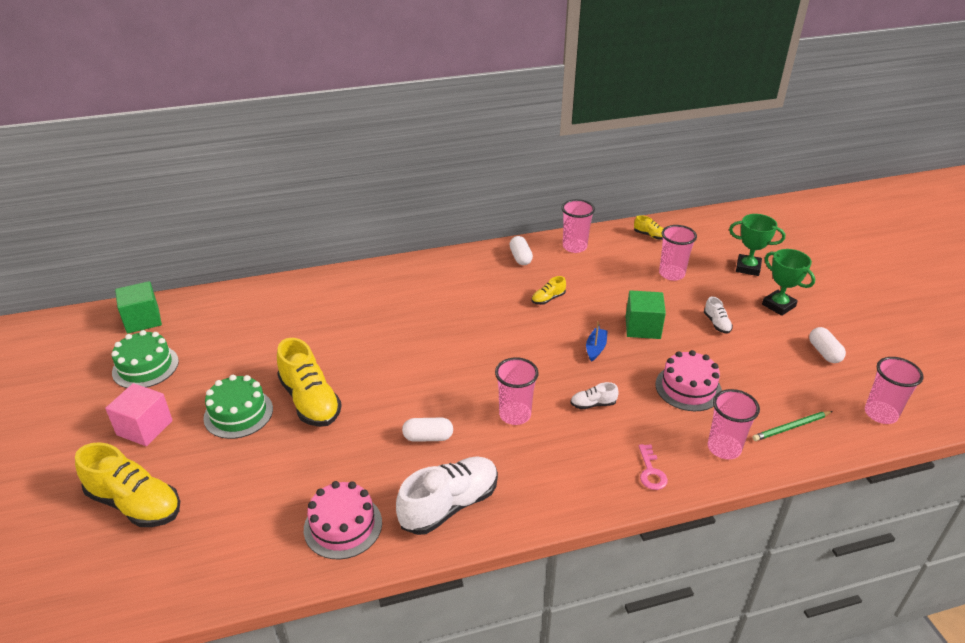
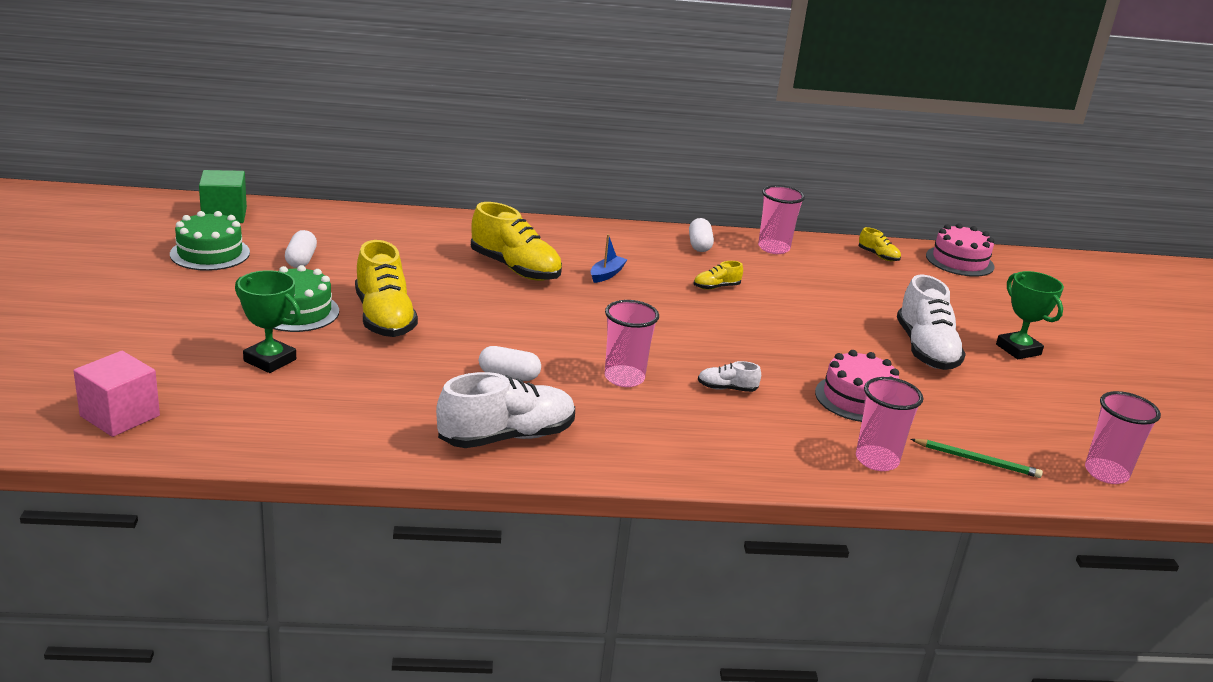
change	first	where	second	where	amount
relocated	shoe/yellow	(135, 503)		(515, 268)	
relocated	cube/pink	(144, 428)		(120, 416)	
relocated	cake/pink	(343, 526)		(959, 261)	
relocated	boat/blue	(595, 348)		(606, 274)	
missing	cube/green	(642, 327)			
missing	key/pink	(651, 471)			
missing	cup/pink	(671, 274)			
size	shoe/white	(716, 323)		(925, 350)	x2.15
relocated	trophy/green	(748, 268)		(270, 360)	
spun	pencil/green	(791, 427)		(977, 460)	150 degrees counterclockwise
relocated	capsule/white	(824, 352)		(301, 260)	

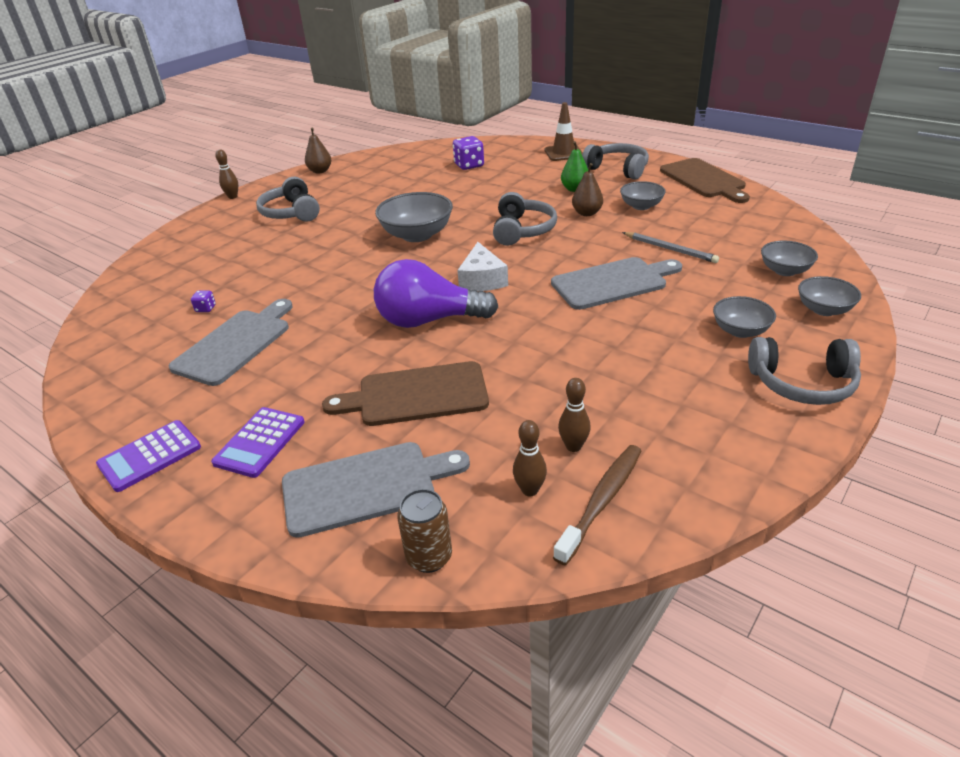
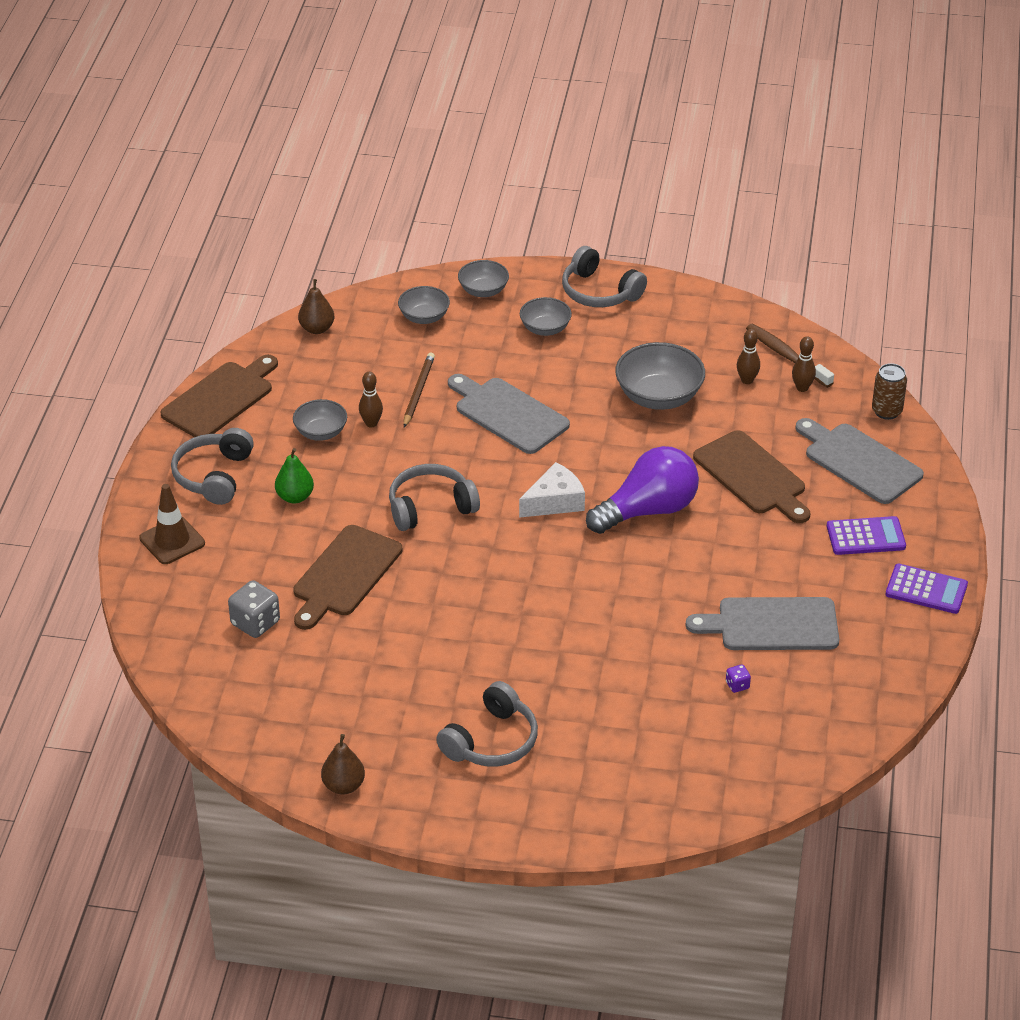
change	first	where	second	where	amount
relocated	bowling pin/brown	(233, 197)		(371, 423)	
spun	light bulb/purple	(429, 320)		(648, 510)	90 degrees counterclockwise
relocated	bowl/grey	(417, 235)		(659, 397)	
colour	dice/purple	(469, 165)	dice/grey	(255, 623)	
spun	toothbrush/brown	(602, 501)		(786, 356)	45 degrees clockwise
relocated	pear/brown	(587, 213)		(317, 329)	
colour	pencil/grey	(670, 249)	pencil/brown	(418, 391)	
spun	headphones/grey	(802, 383)		(599, 292)	150 degrees clockwise
appeared			cutting board/brown	(344, 575)	

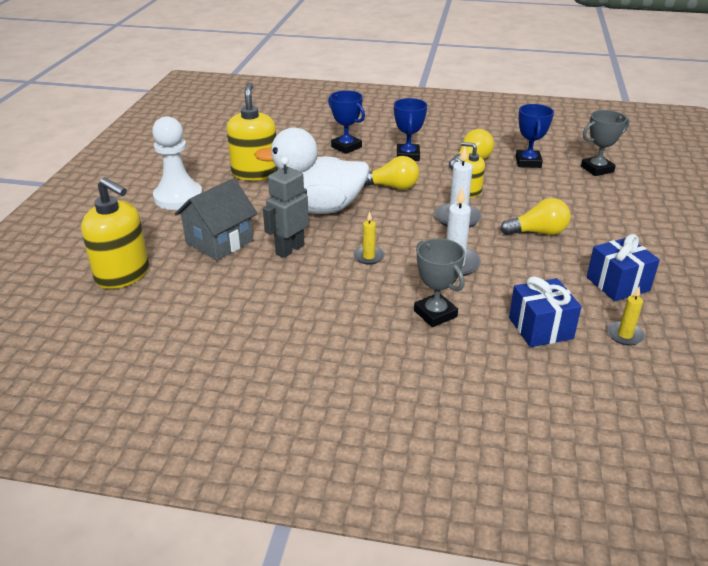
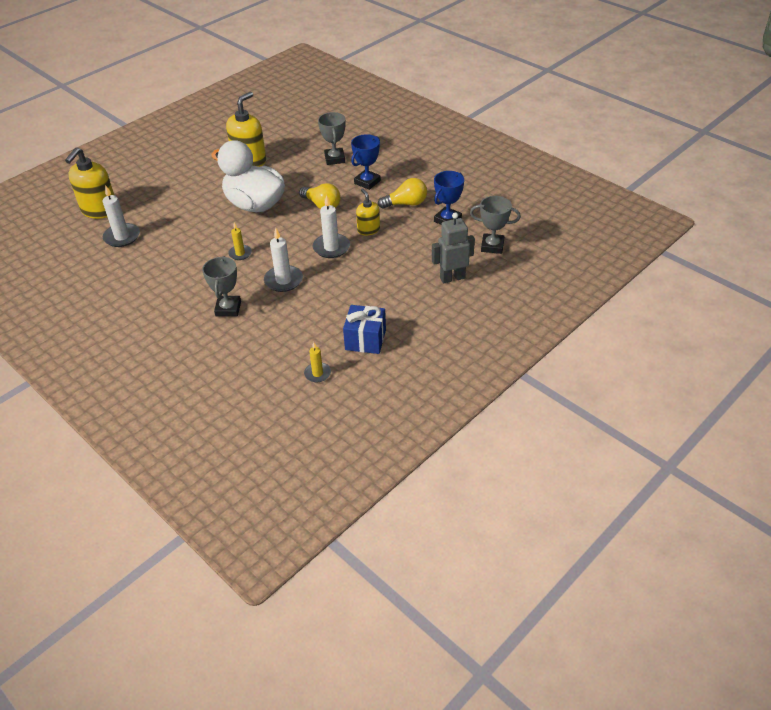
change	first	where	second	where	amount
spun	soap dispenser/yellow	(123, 274)		(99, 210)	45 degrees clockwise
missing	pawn/white	(178, 197)			
missing	house/grey	(219, 242)			
relocated	robot/grey	(289, 249)		(452, 278)	
colour	trophy/blue	(346, 147)	trophy/grey	(335, 159)	
missing	light bulb/yellow	(538, 232)			
missing	gift/blue	(540, 328)			
appeared			candle/white	(122, 237)	

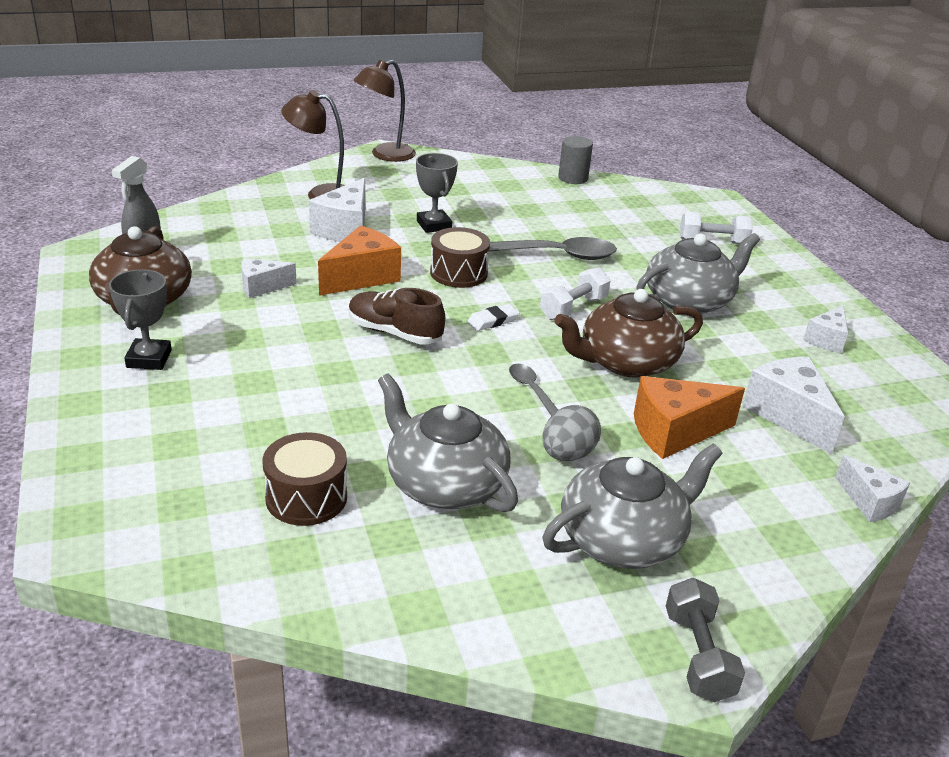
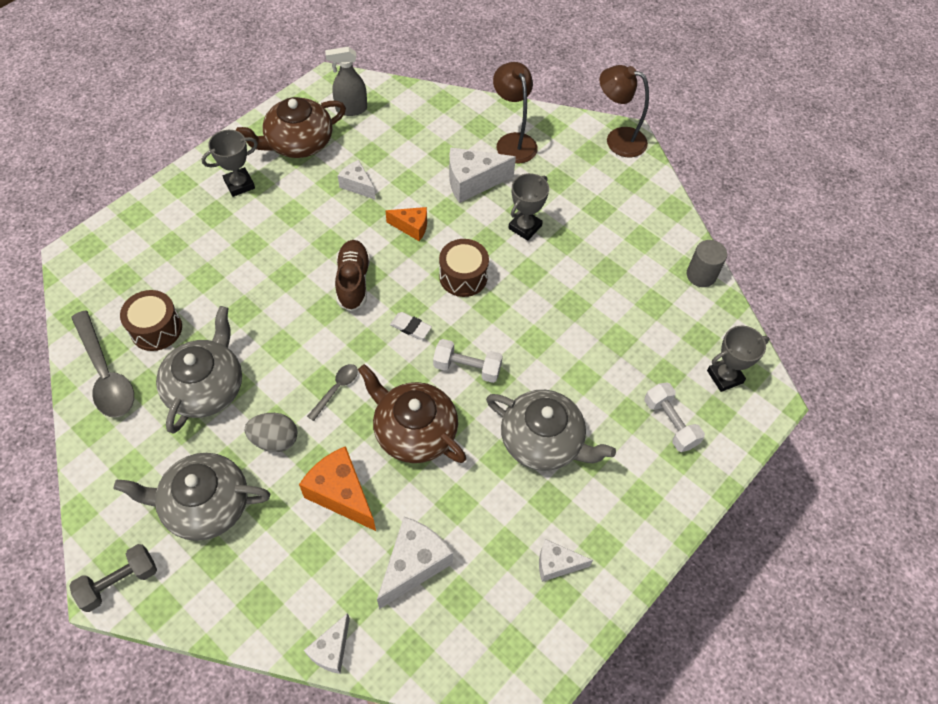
change	first	where	second	where	amount
size	cheese/orange	(362, 277)		(411, 227)	x0.61
relocated	spoon/grey	(553, 255)		(106, 374)	
spun	teapot/grey	(623, 539)		(205, 505)	150 degrees clockwise
appeared			trophy/grey	(724, 376)	

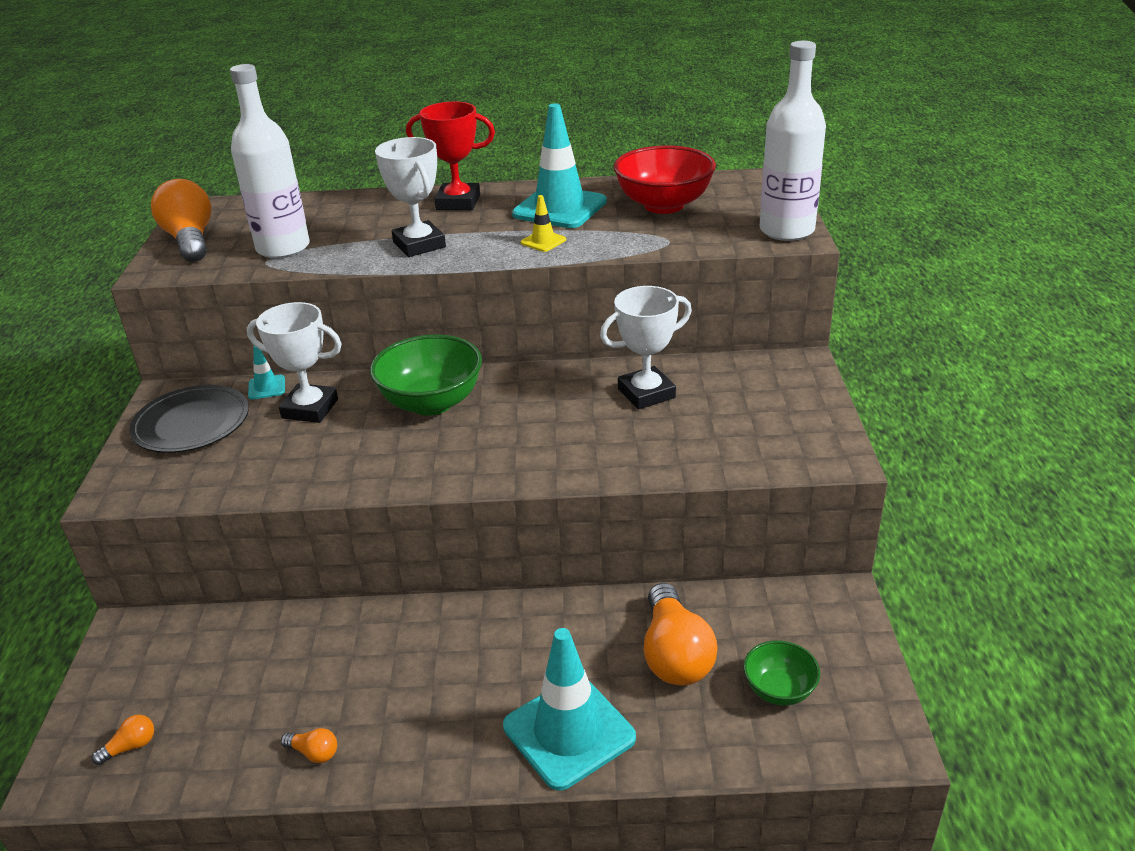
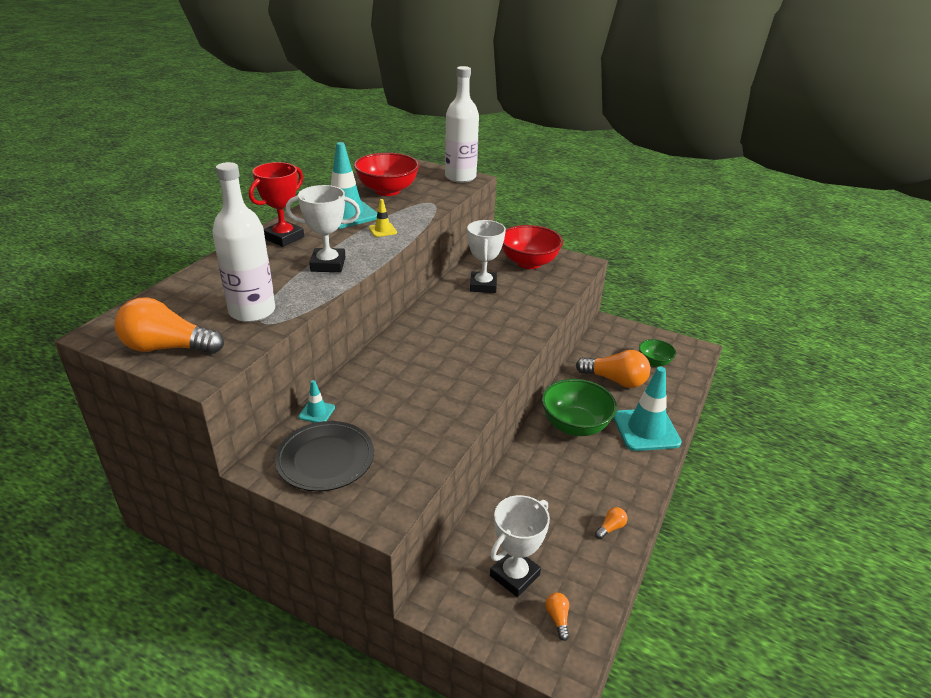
change	first	where	second	where	amount
relocated	trophy/white	(310, 409)		(514, 575)	
relocated	bowl/green	(432, 403)		(575, 425)	
appeared			bowl/red	(529, 263)	

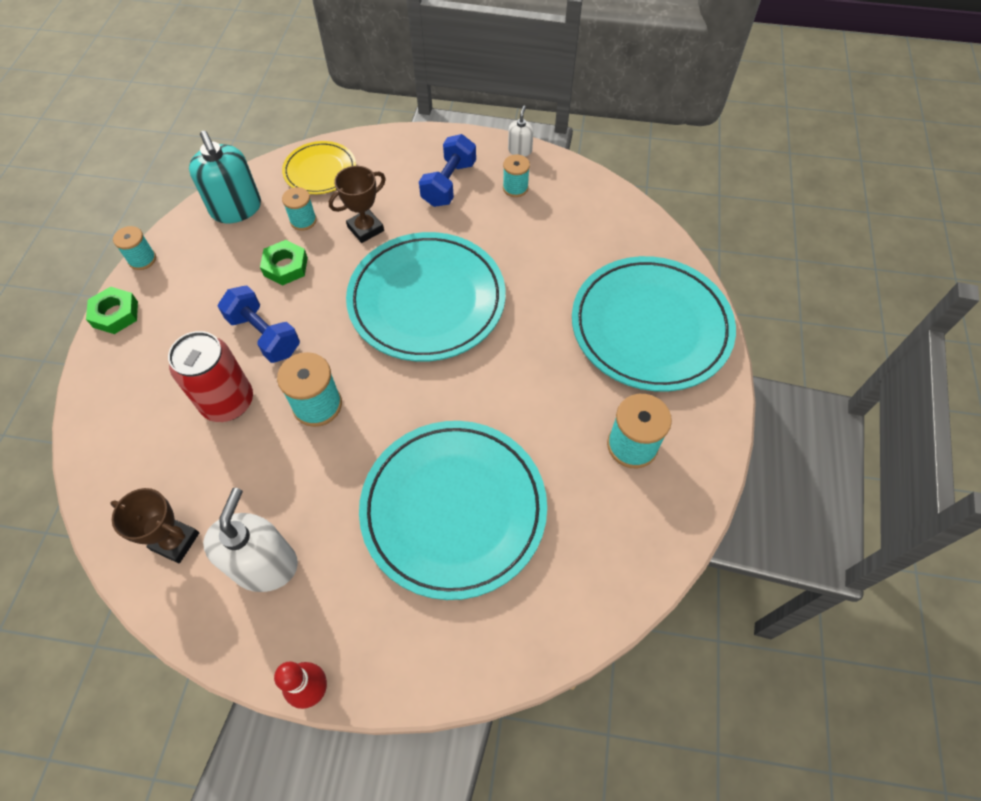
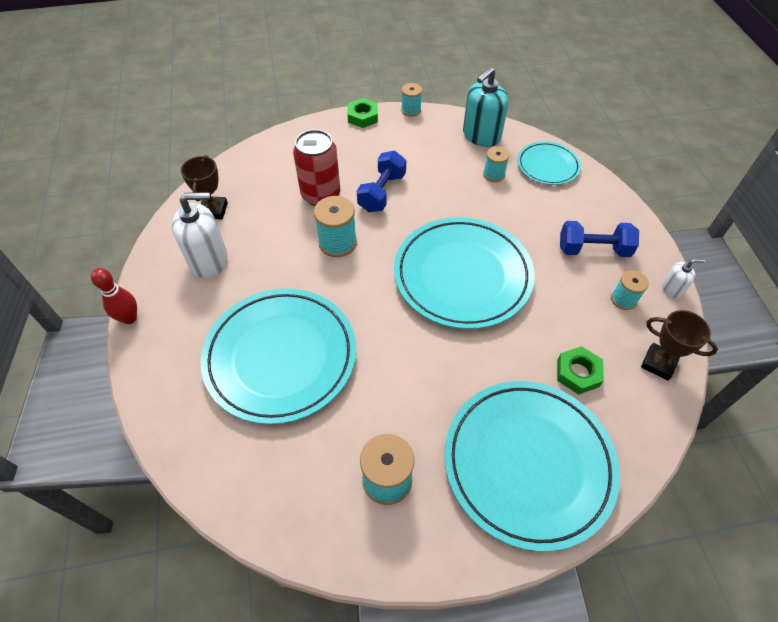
change	first	where	second	where	amount
relocated	nut/green	(285, 266)		(578, 373)	
colour	plate/yellow	(320, 171)	plate/turquoise	(547, 166)	
relocated	trophy/brown	(365, 229)		(658, 363)	

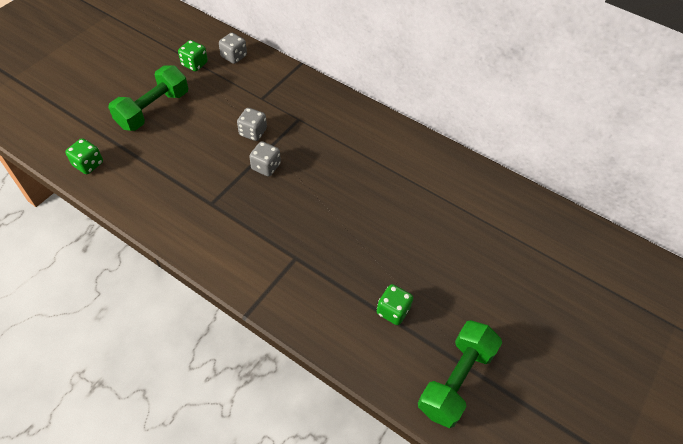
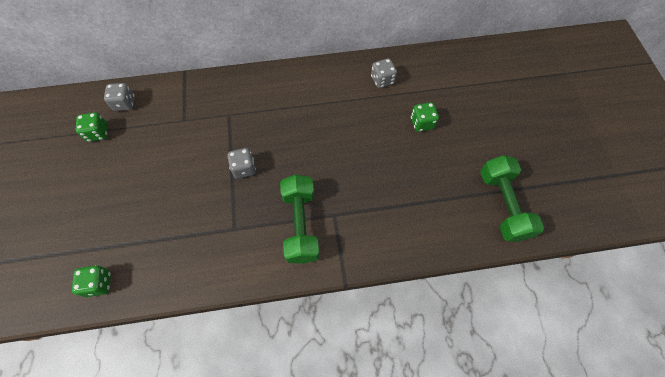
change	first	where	second	where	amount
relocated	dumbbell/green	(153, 110)		(301, 224)	
relocated	dice/grey	(253, 132)		(382, 80)	
relocated	dice/green	(393, 311)		(422, 123)	

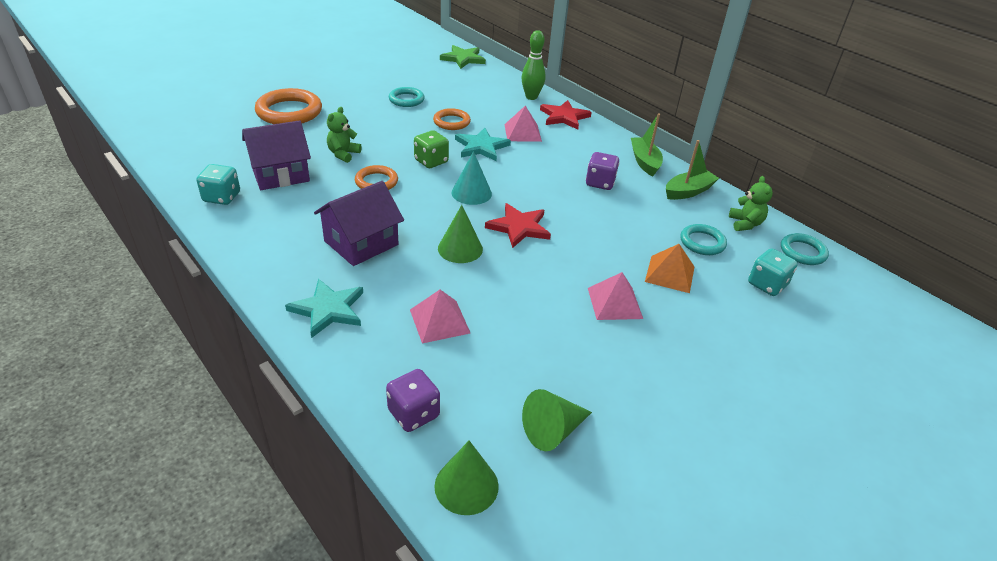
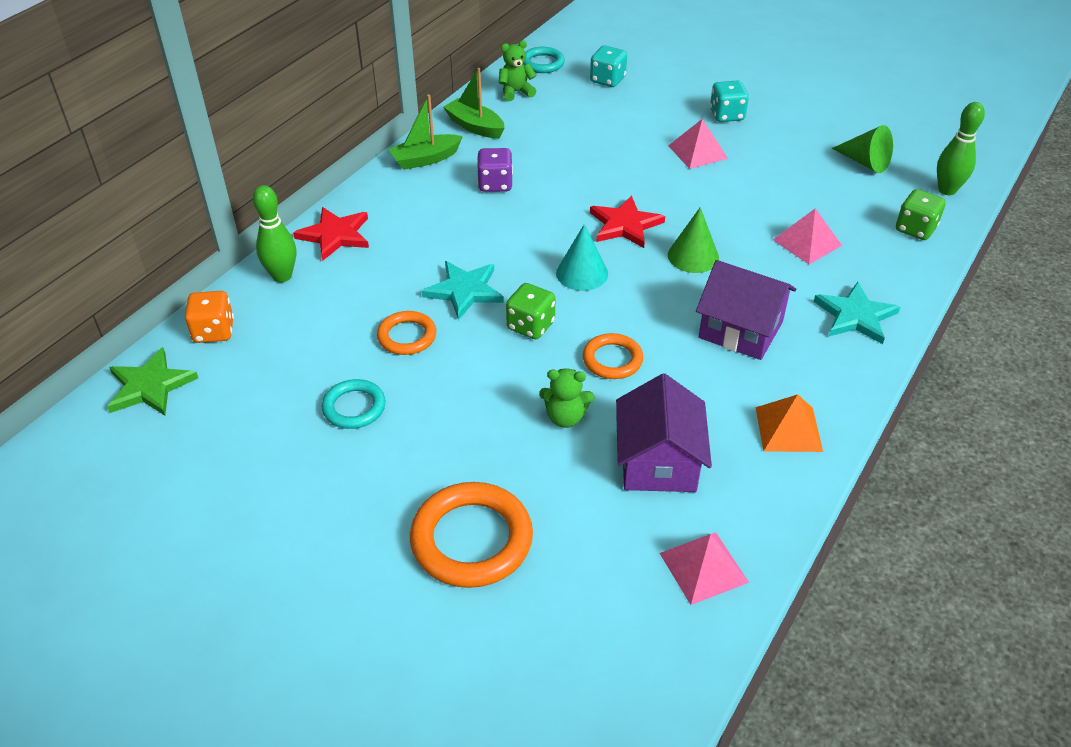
change	first	where	second	where	amount
relocated	dice/turquoise	(222, 197)		(726, 115)	
spun	house/purple	(280, 174)		(658, 462)	45 degrees clockwise
colour	dice/purple	(413, 413)	dice/green	(915, 229)	
exchanged	cone/green	(466, 486)	bowling pin/green	(947, 190)	
relocated	pyramid/pink	(522, 132)		(703, 567)	
relocated	pyramid/orange	(669, 274)		(788, 429)	
missing	ring/turquoise	(702, 242)			
appeared			dice/orange	(214, 331)	

